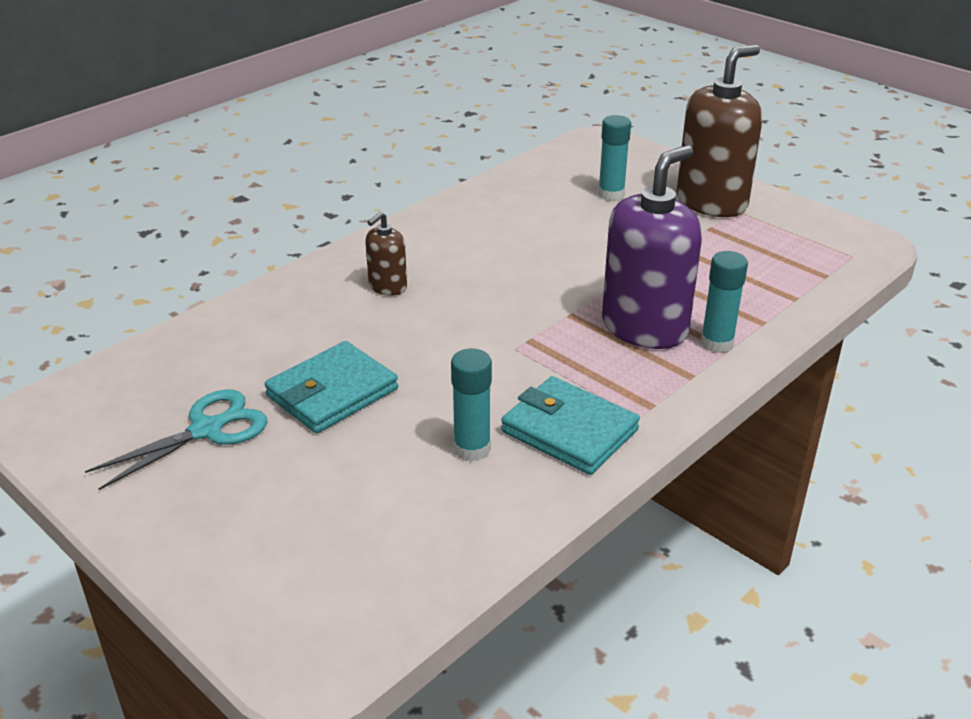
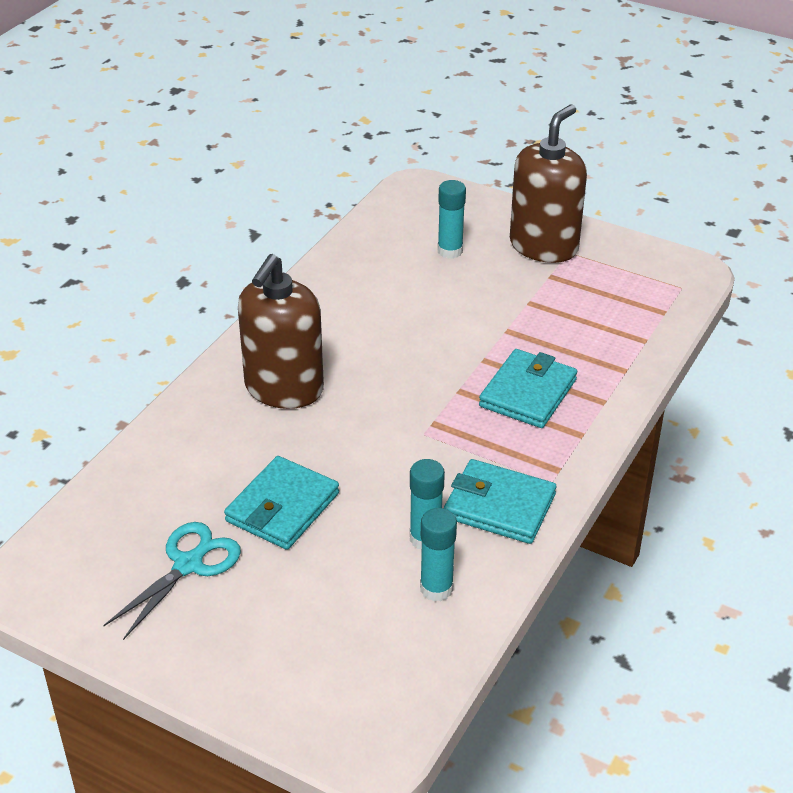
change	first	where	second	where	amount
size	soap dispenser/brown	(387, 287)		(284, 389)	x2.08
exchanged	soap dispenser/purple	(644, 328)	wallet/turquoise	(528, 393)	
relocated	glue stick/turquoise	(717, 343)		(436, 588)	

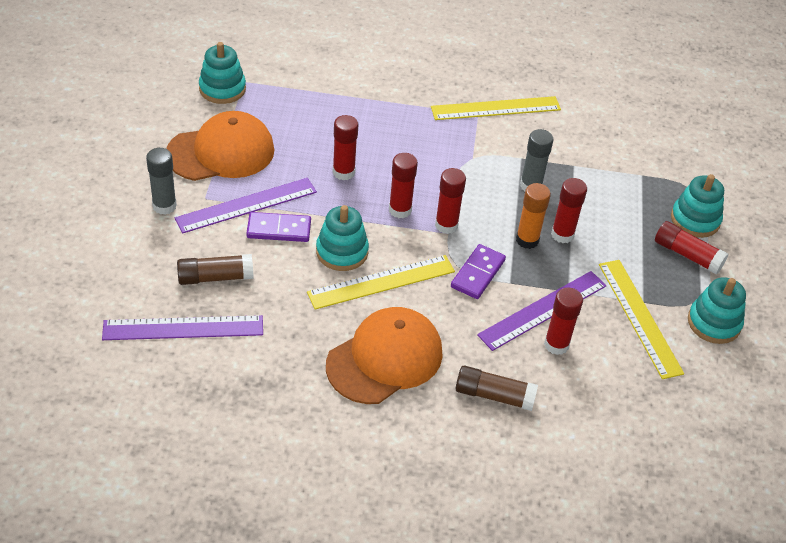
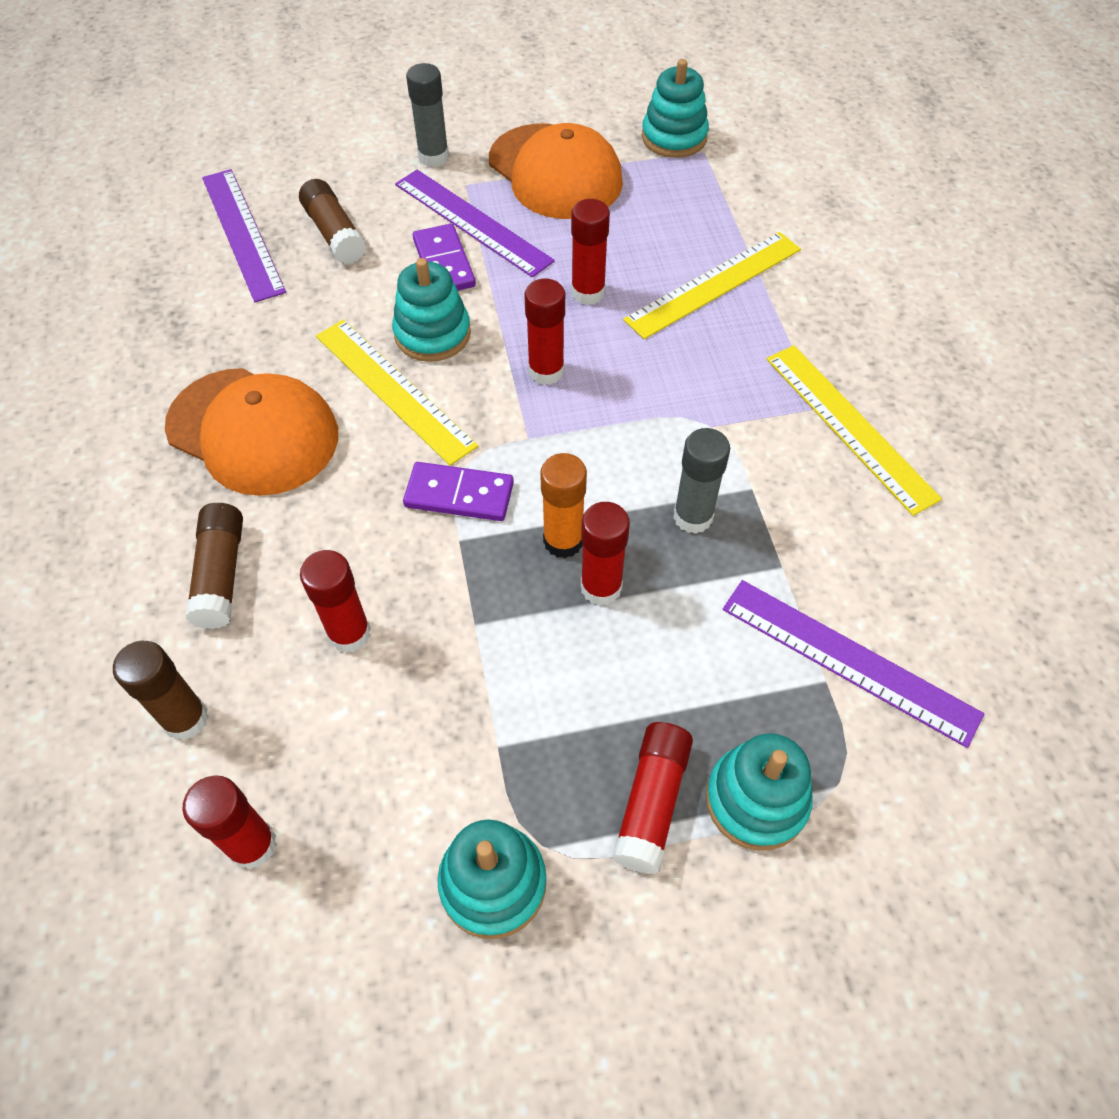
change	first	where	second	where	amount
relocated	glue stick/red	(446, 225)		(252, 845)	
relocated	ruler/purple	(543, 310)		(848, 660)	
relocated	ruler/yellow	(639, 317)		(714, 284)	
appeared			glue stick/brown	(186, 719)	

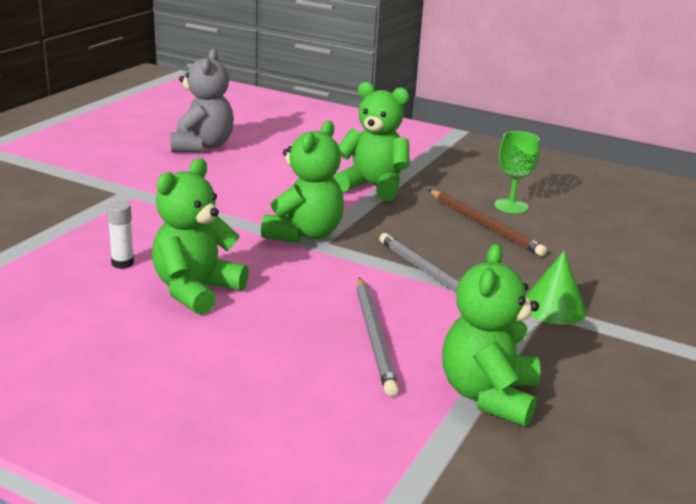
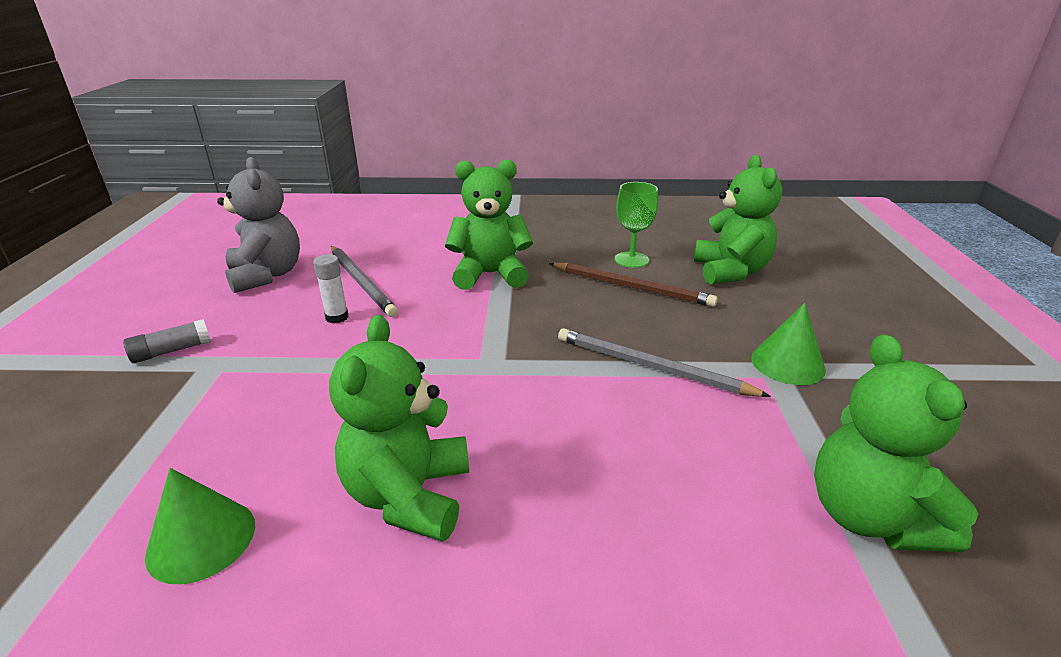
change	first	where	second	where	amount
relocated	glue stick/white	(122, 263)		(337, 317)	
relocated	teddy bear/green	(304, 234)		(730, 271)	
relocated	pencil/grey	(374, 337)		(361, 282)	
appeared			glue stick/grey	(172, 351)	
appeared			cone/green	(201, 539)	

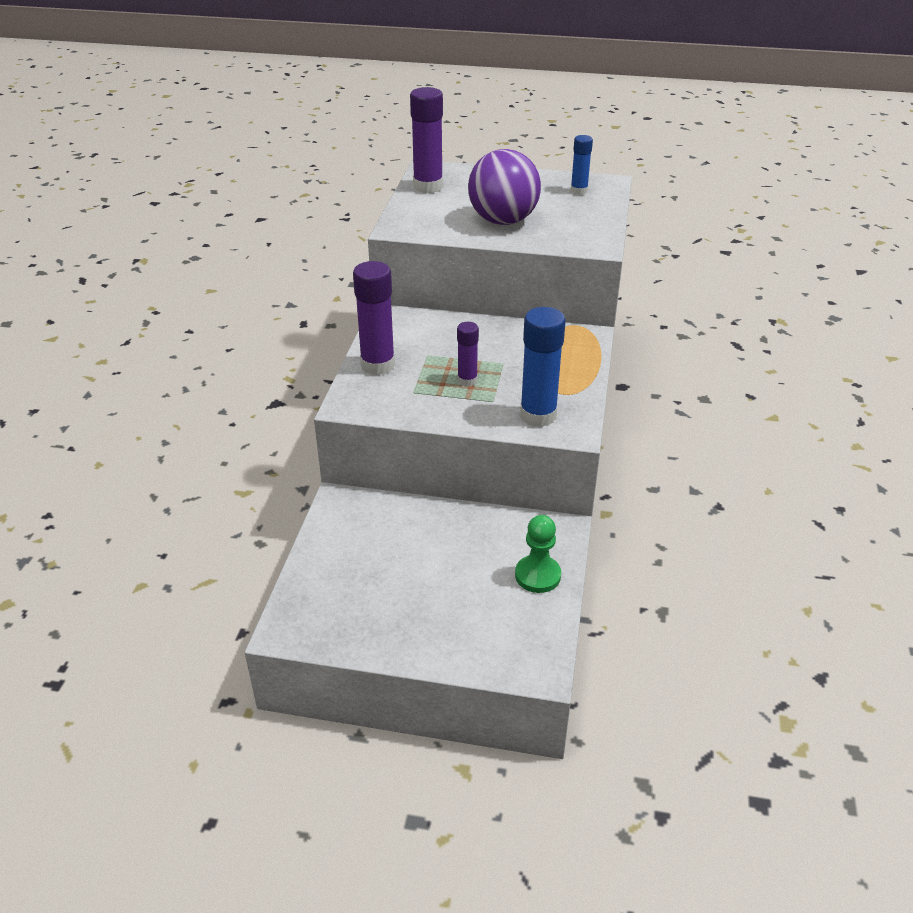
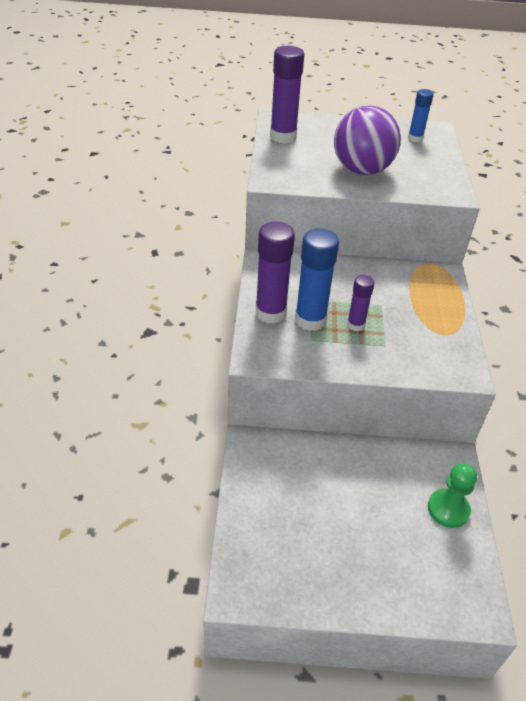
change	first	where	second	where	amount
relocated	glue stick/blue	(538, 416)		(310, 320)	

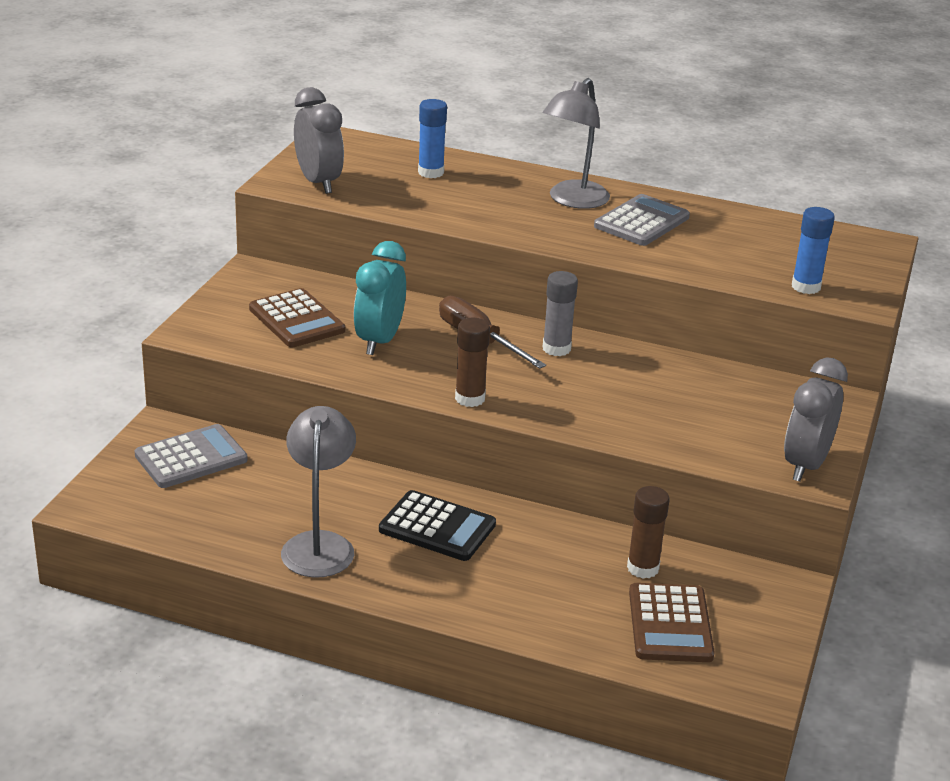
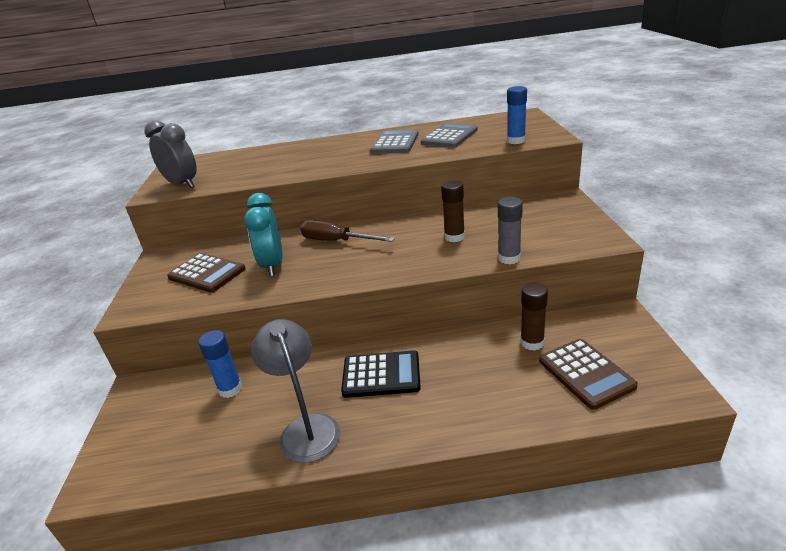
change	first	where	second	where	amount
relocated	calculator/grey	(191, 458)		(449, 137)	
relocated	glue stick/blue	(431, 172)		(230, 389)	
relocated	glue stick/brown	(470, 398)		(454, 237)	
missing	lamp/grey	(572, 200)			
relocated	glue stick/grey	(556, 348)		(509, 258)	
missing	clock/grey	(805, 465)			

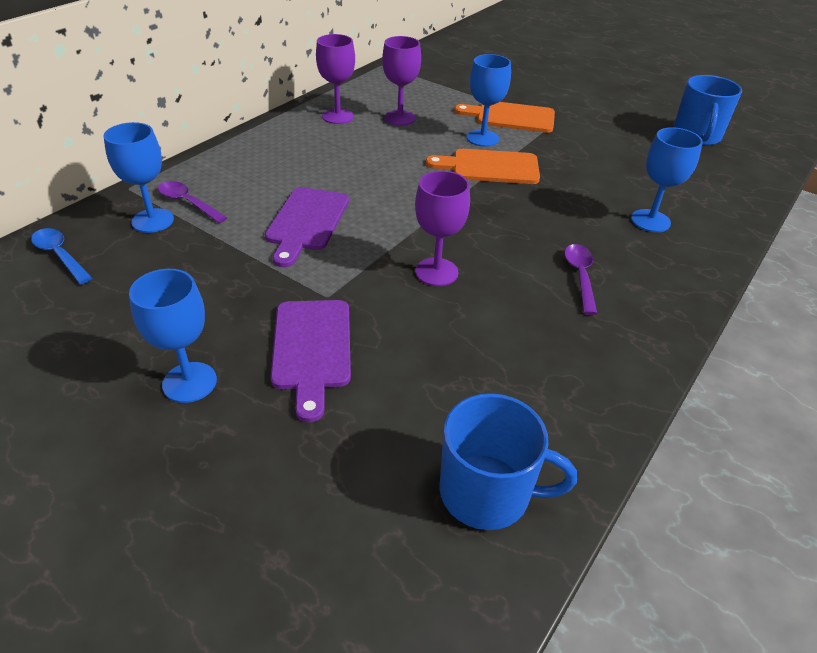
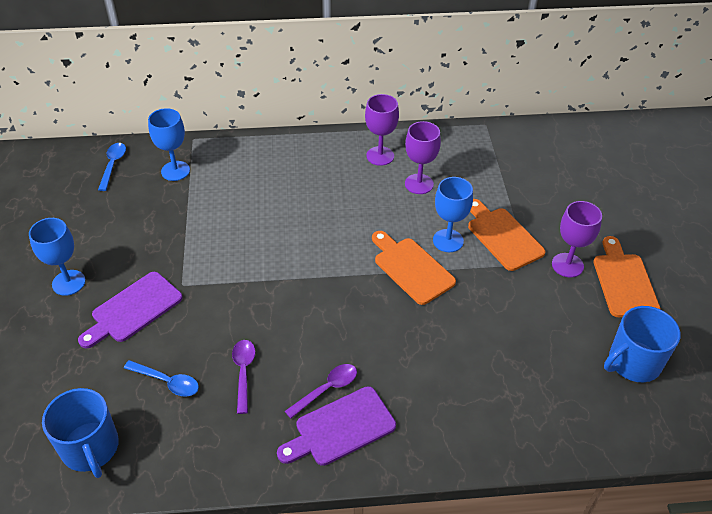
change	first	where	second	where	amount
relocated	spoon/purple	(188, 203)		(243, 372)	
relocated	cutting board/purple	(306, 222)		(340, 428)	
relocated	goblet/purple	(436, 272)		(567, 265)	
missing	goblet/blue	(650, 221)			
appeared			spoon/blue	(167, 382)	
appeared			cutting board/orange	(624, 282)	

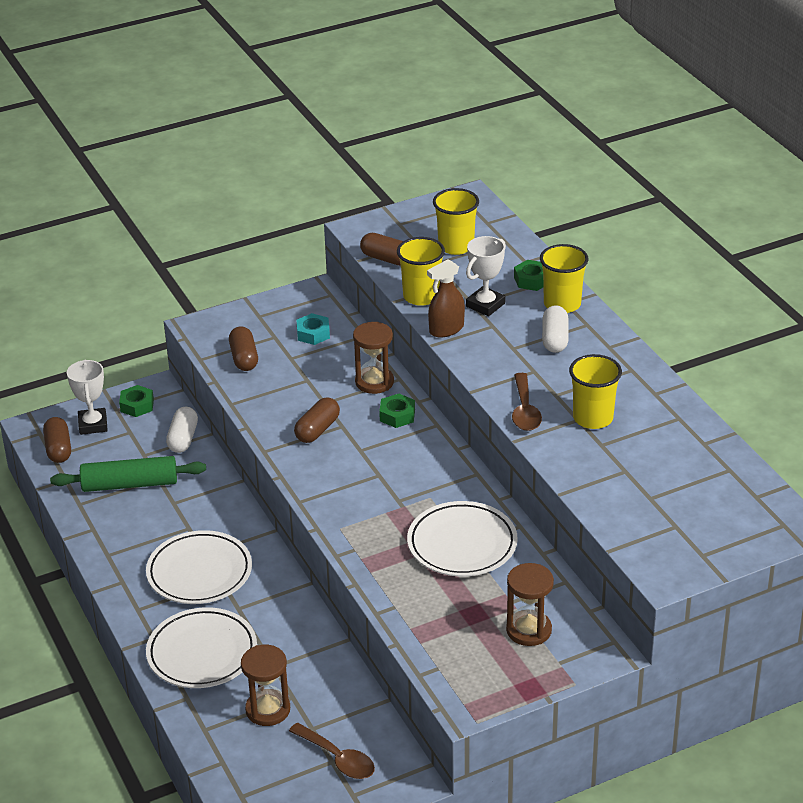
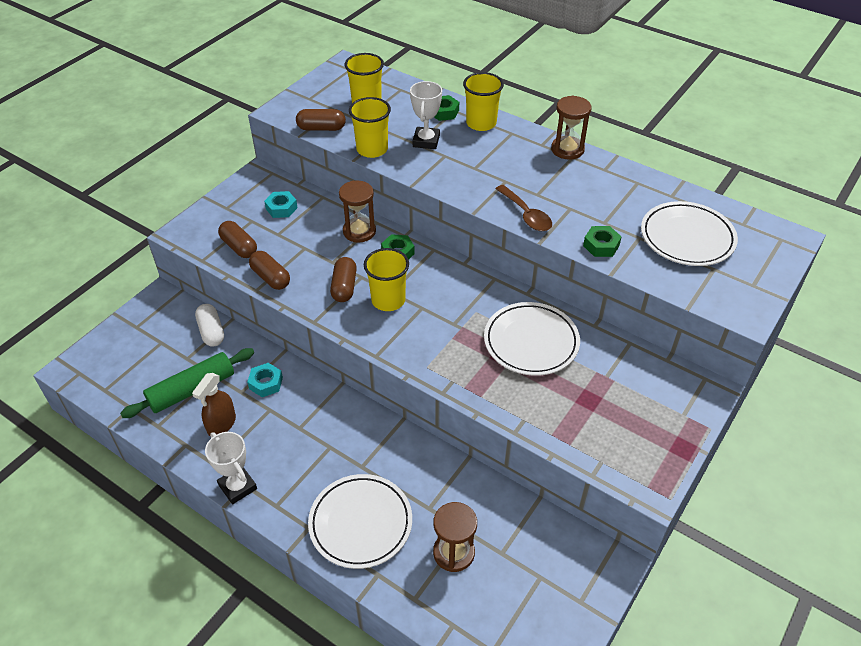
change	first	where	second	where	amount
relocated	capsule/brown	(58, 449)		(270, 278)	
relocated	trophy/white	(93, 425)		(237, 487)	
relocated	nut/green	(137, 405)		(601, 245)	
relocated	plate/white	(199, 572)		(687, 238)	
missing	spoon/brown	(338, 758)			
relocated	spray bottle/brown	(446, 329)		(221, 424)	
relocated	hourglass/brown	(529, 630)		(567, 149)	
missing	capsule/white	(555, 339)			
relocated	cup/yellow	(593, 418)		(388, 300)	
appeared			nut/turquoise	(266, 383)	

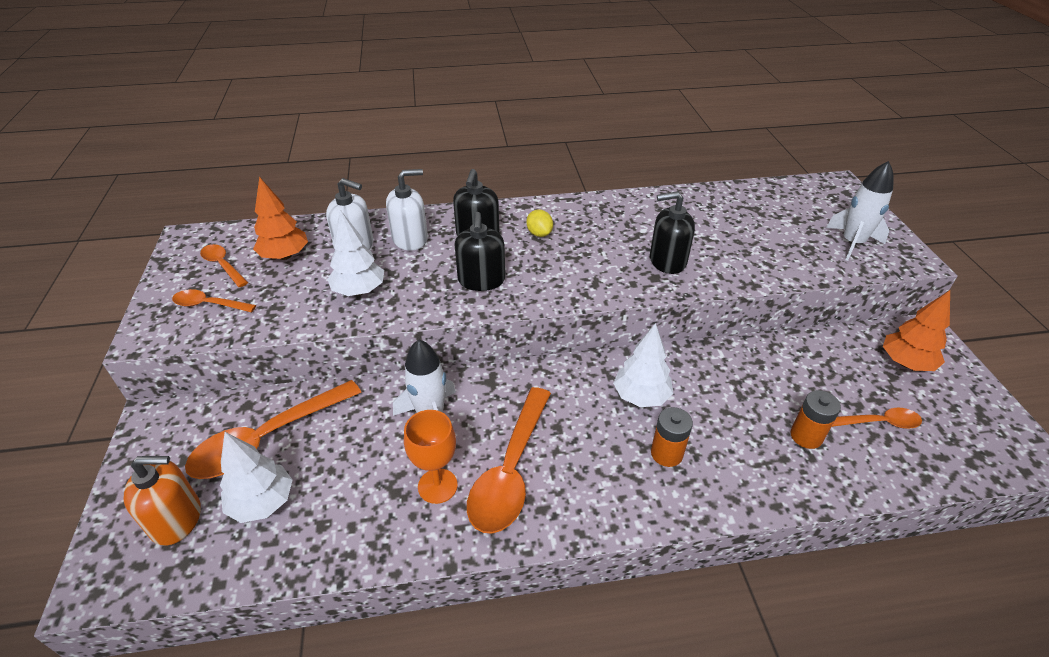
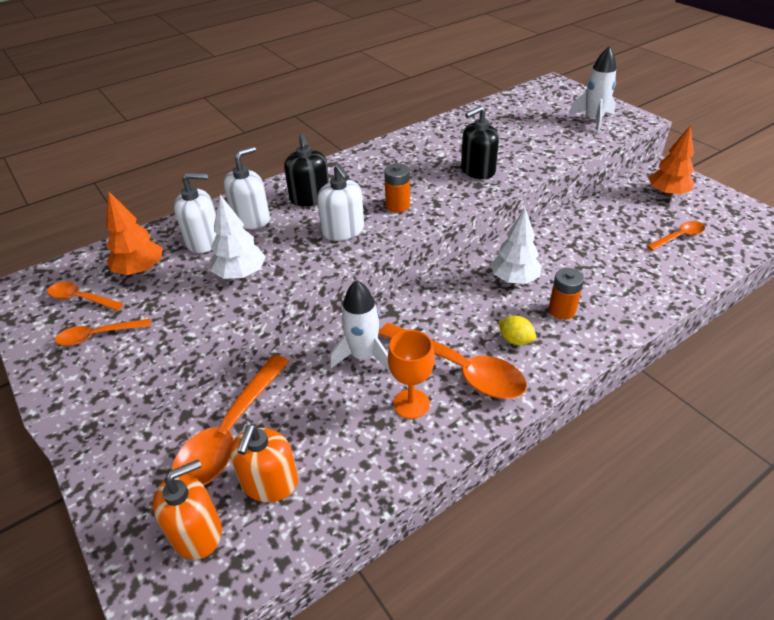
change	first	where	second	where	amount
exchanged	tree/white	(262, 503)	soap dispenser/orange	(269, 482)	
colour	soap dispenser/black	(481, 280)	soap dispenser/white	(343, 230)	
spun	spoon/orange	(510, 471)		(460, 369)	45 degrees counterclockwise
relocated	lemon/yellow	(539, 233)		(515, 340)	
relocated	battery/orange	(806, 436)		(397, 206)	

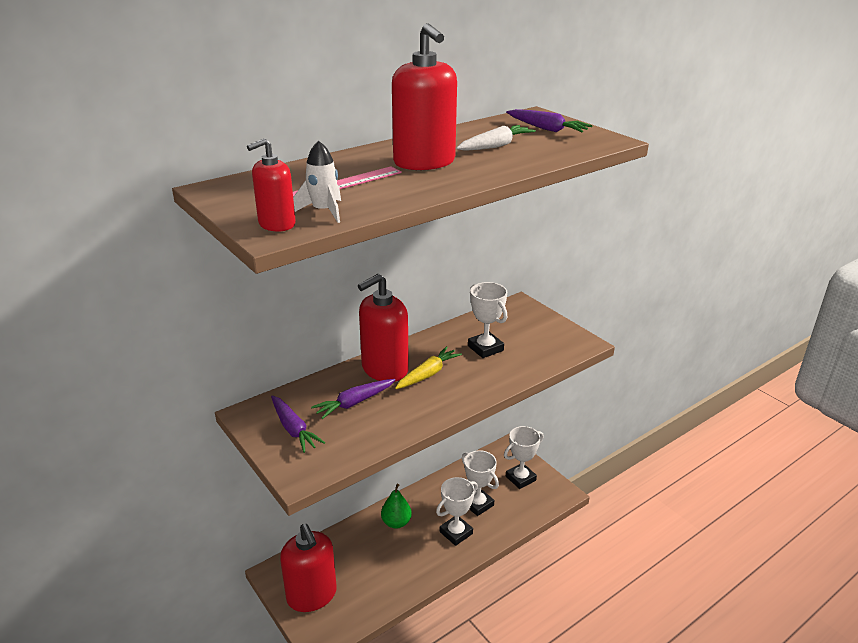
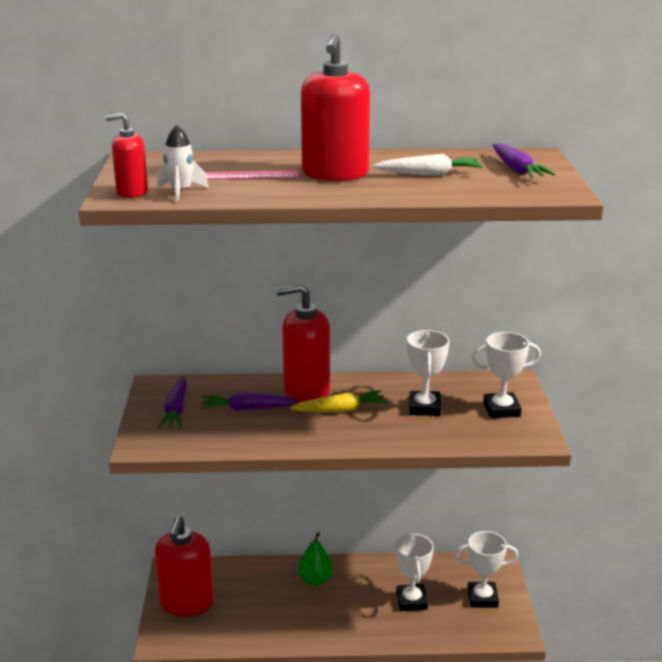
change	first	where	second	where	amount
relocated	trophy/white	(456, 533)		(501, 409)	

